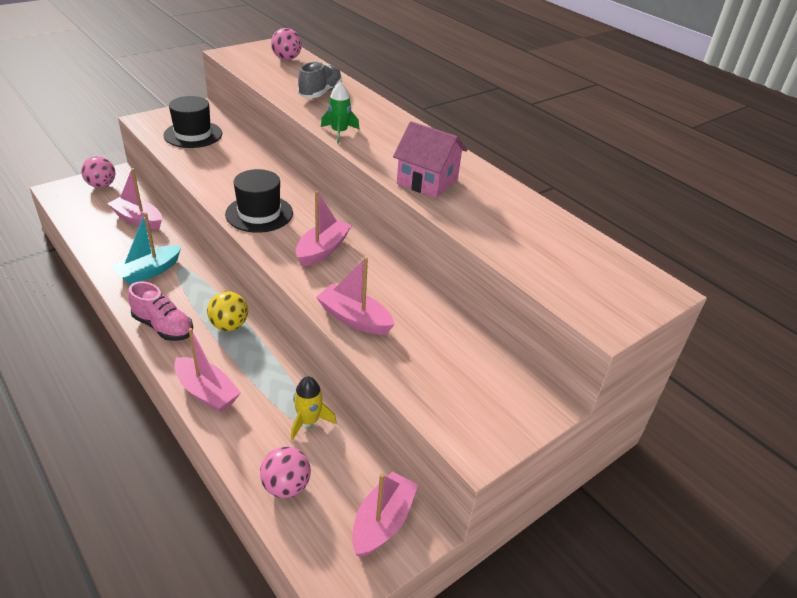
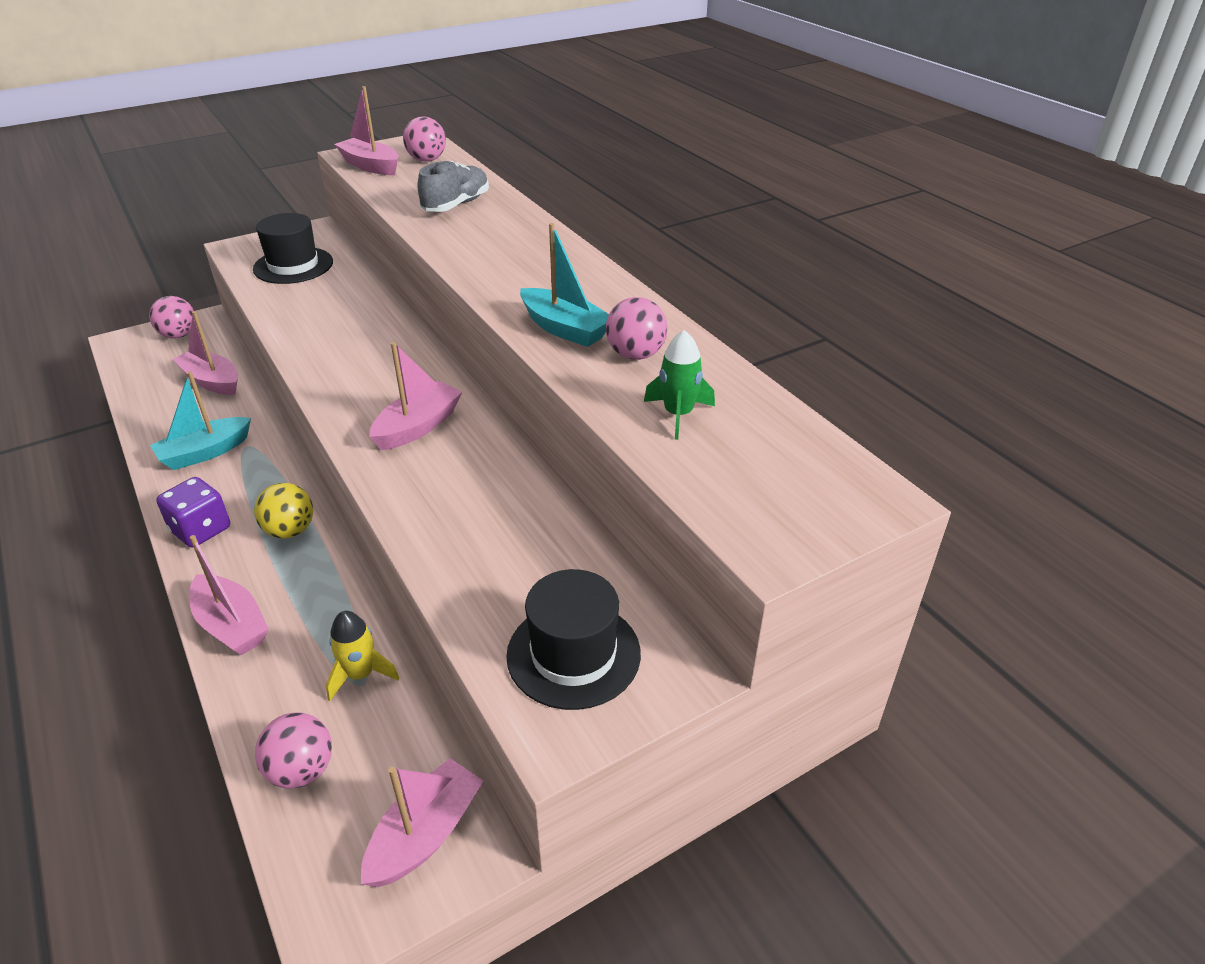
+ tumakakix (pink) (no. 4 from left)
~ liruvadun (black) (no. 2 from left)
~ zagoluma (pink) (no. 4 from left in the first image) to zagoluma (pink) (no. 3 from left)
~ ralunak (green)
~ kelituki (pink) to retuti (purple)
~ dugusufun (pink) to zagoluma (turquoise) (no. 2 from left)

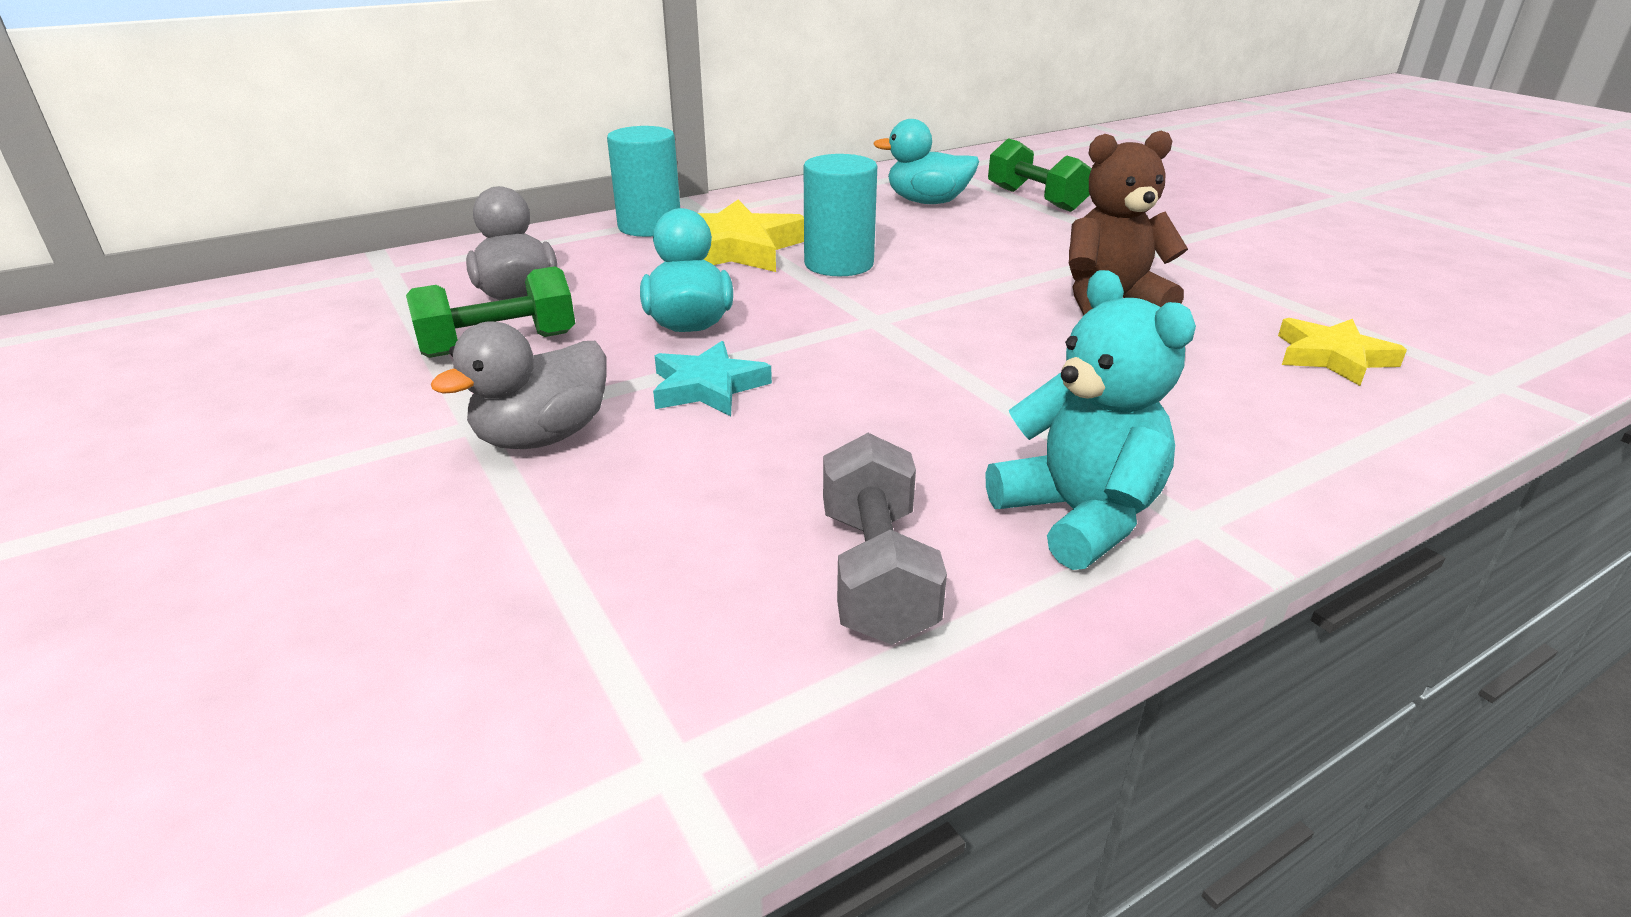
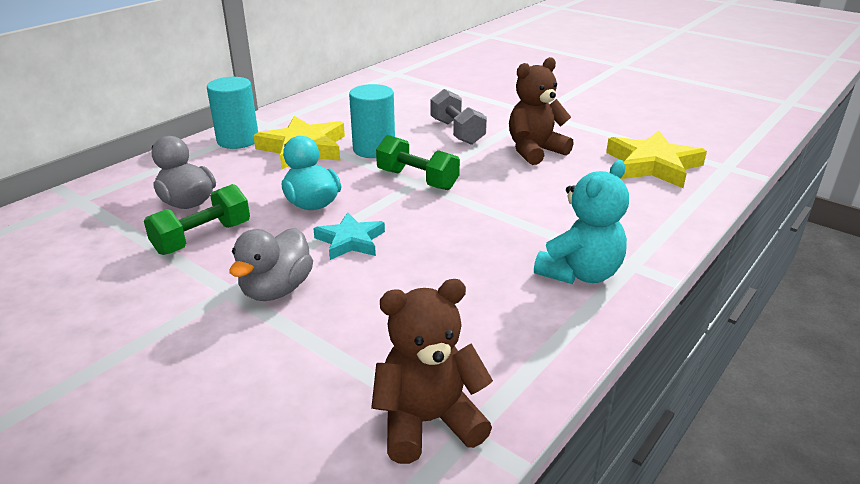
- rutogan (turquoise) (no. 2 from left)
+ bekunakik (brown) (no. 1 from left)
~ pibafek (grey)
~ pibafek (green) (no. 2 from left)
~ bekunakik (turquoise) 90 degrees clockwise
~ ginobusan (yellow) (no. 2 from left) x1.62

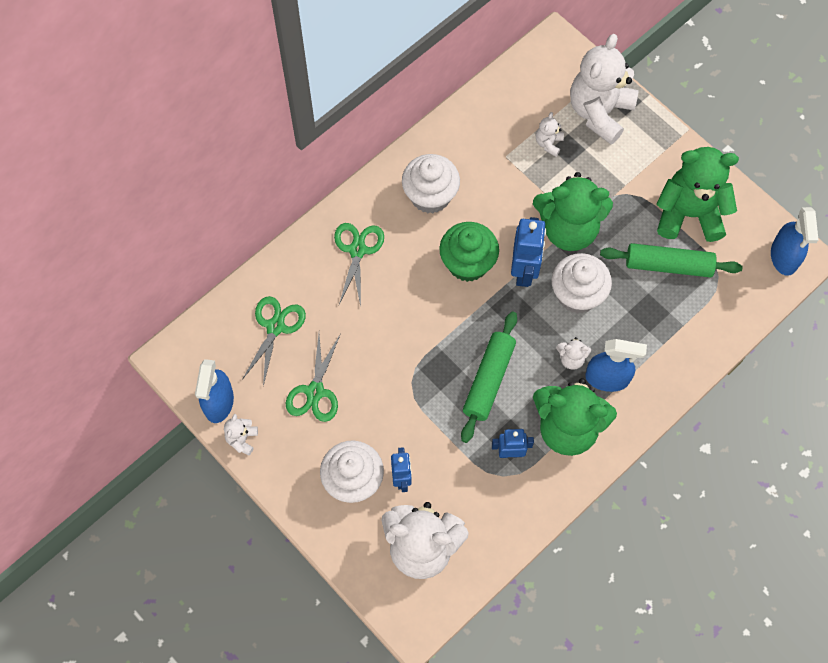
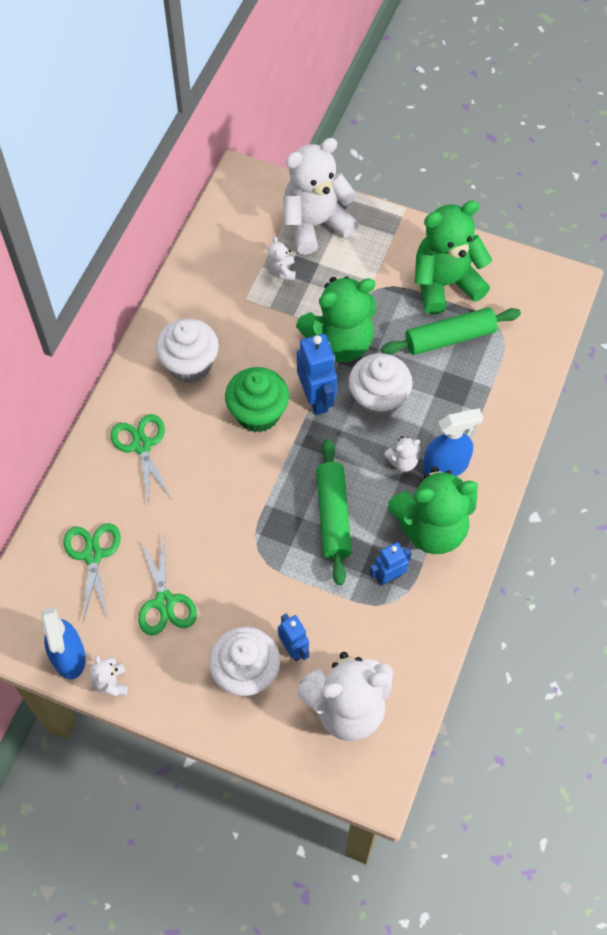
- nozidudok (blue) (no. 3 from left)
~ bekunakik (white) (no. 5 from left in the first image) 60 degrees clockwise

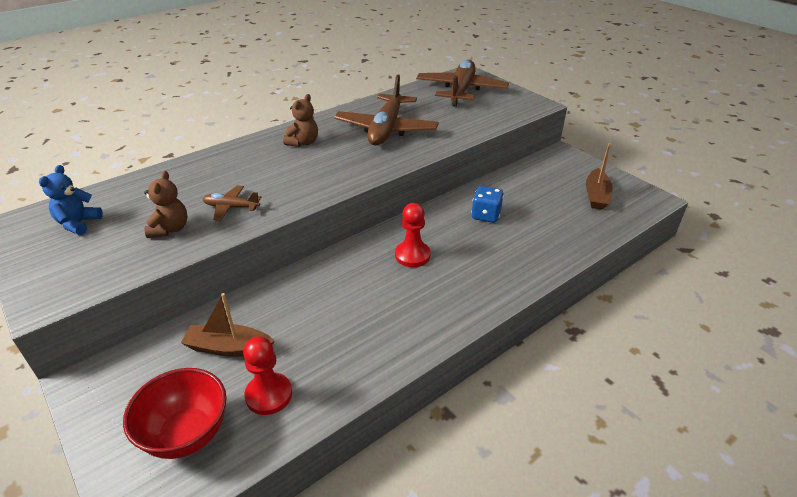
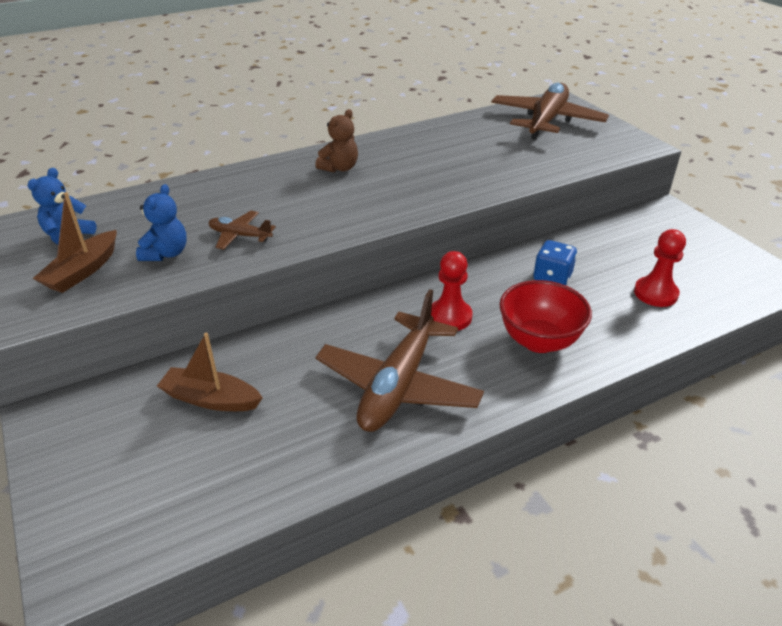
~ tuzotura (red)
~ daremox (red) (no. 1 from left in the first image) to daremox (red) (no. 2 from left)
~ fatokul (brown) (no. 2 from left)
~ zagoluma (brown) (no. 2 from left in the first image) to zagoluma (brown) (no. 1 from left)
~ bekunakik (brown) (no. 1 from left) to bekunakik (blue) (no. 2 from left)

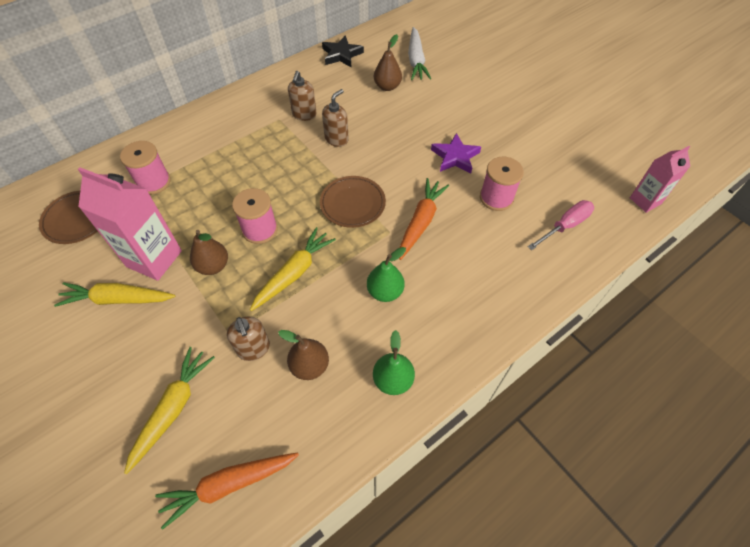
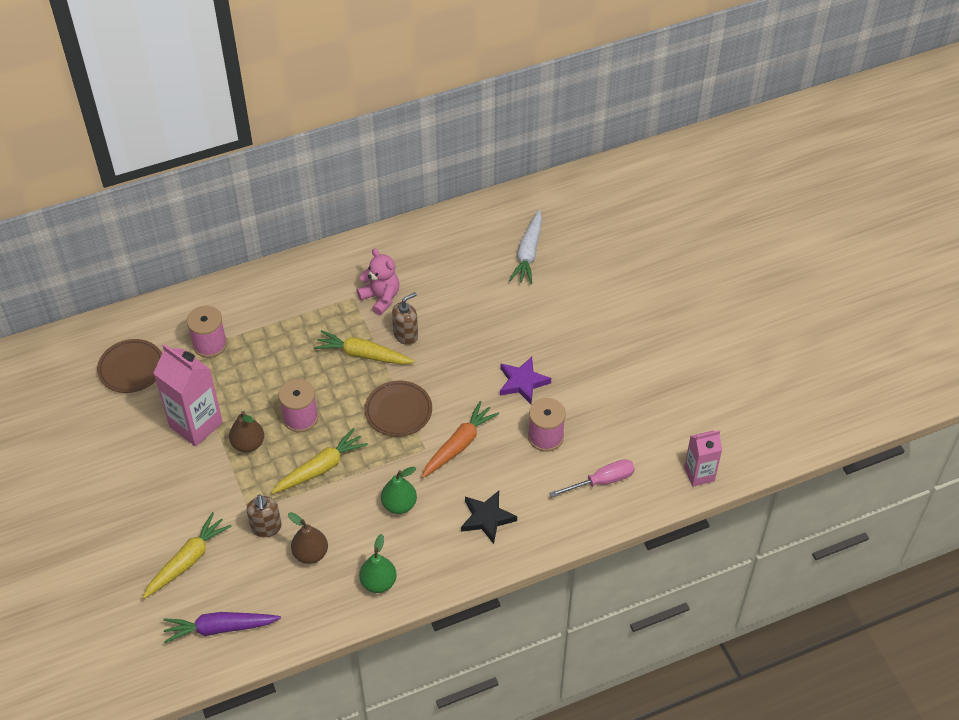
- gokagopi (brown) (no. 3 from left)
~ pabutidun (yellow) (no. 1 from left in the first image) to pabutidun (yellow) (no. 3 from left)
~ ginobusan (black)
~ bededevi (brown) (no. 2 from left) to bekunakik (pink)
~ pabutidun (orange) (no. 1 from left) to pabutidun (purple)

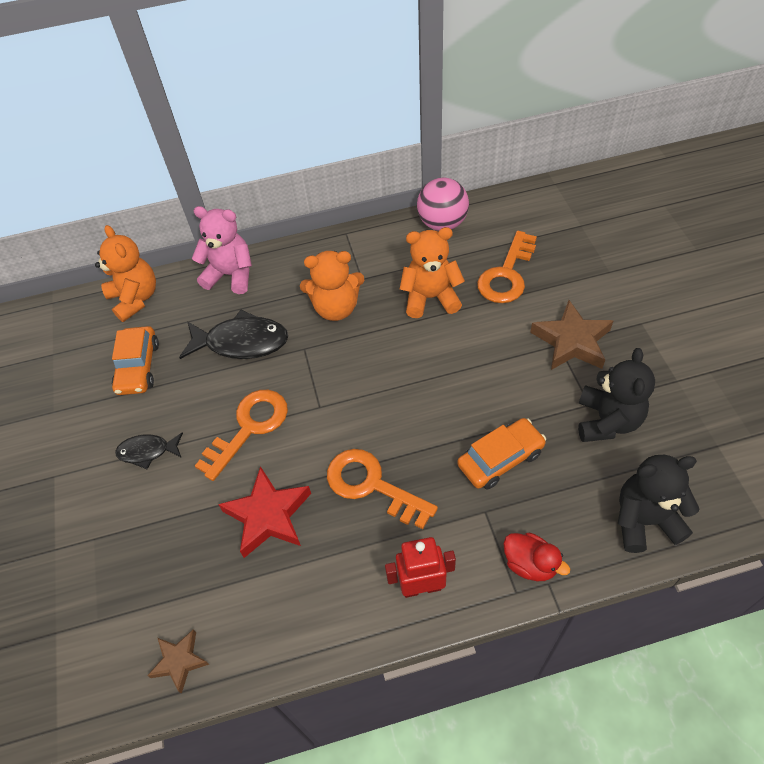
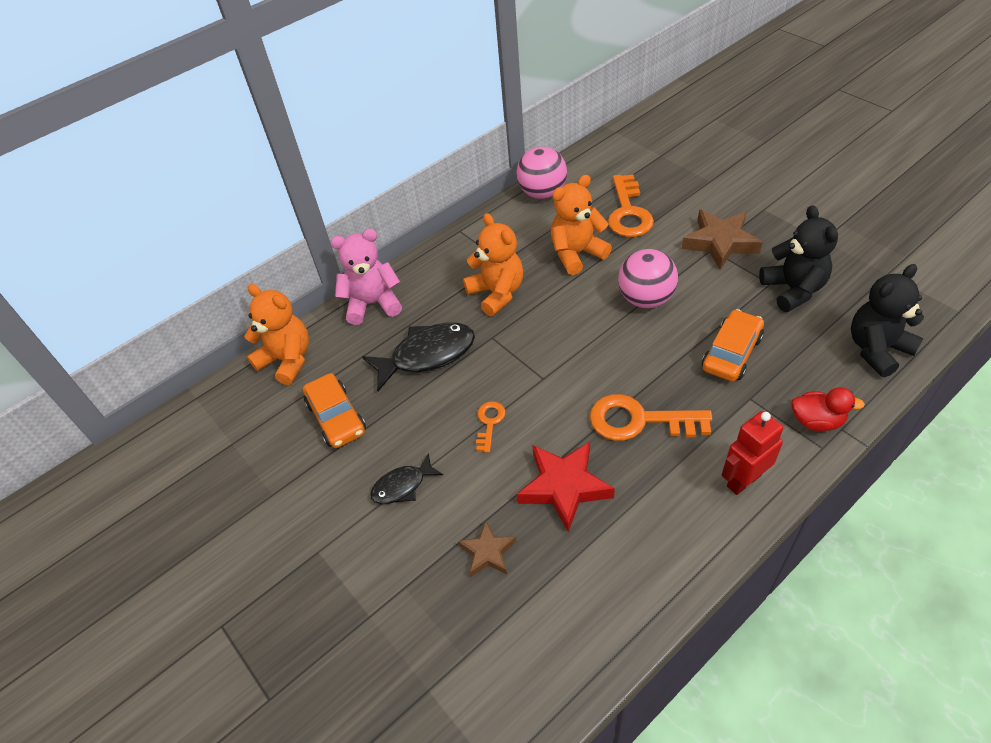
+ tumakakix (pink) (no. 2 from left)
~ ginobusan (brown) (no. 1 from left)
~ bekunakik (orange) (no. 2 from left) 90 degrees counterclockwise
~ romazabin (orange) (no. 1 from left) x0.52

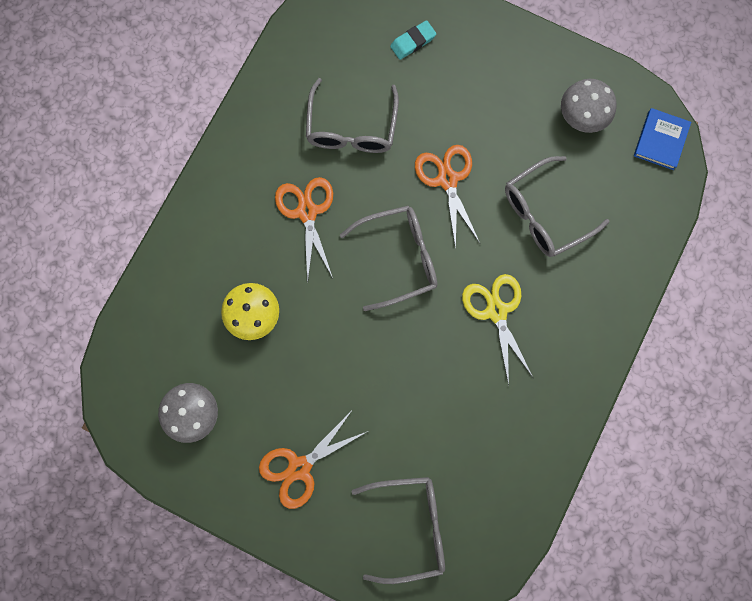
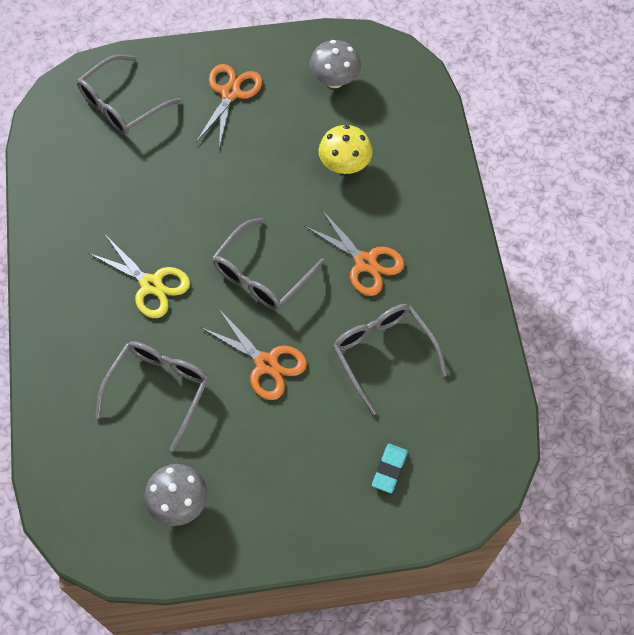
- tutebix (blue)

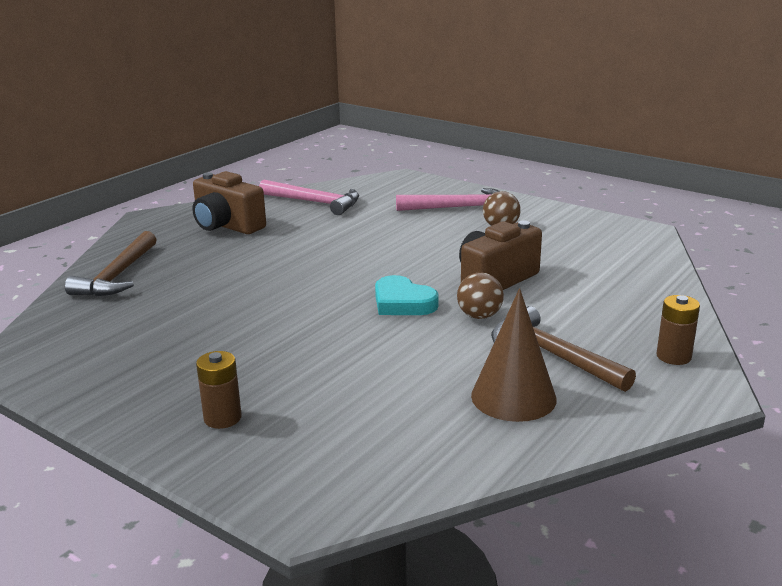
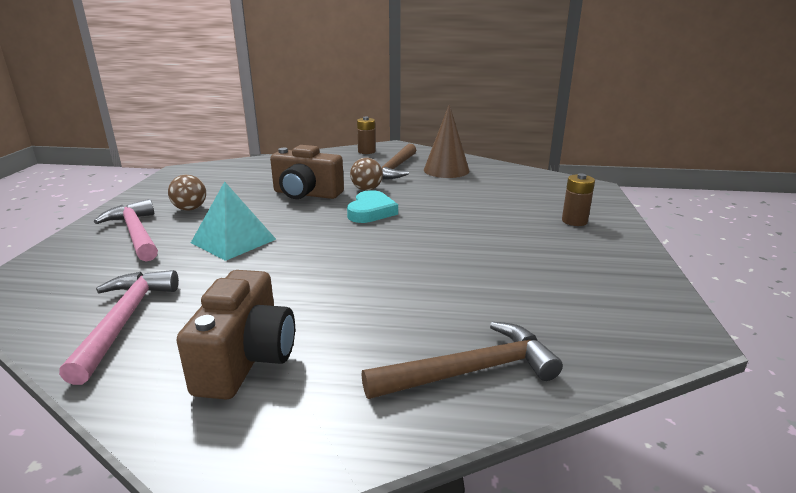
+ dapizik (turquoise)

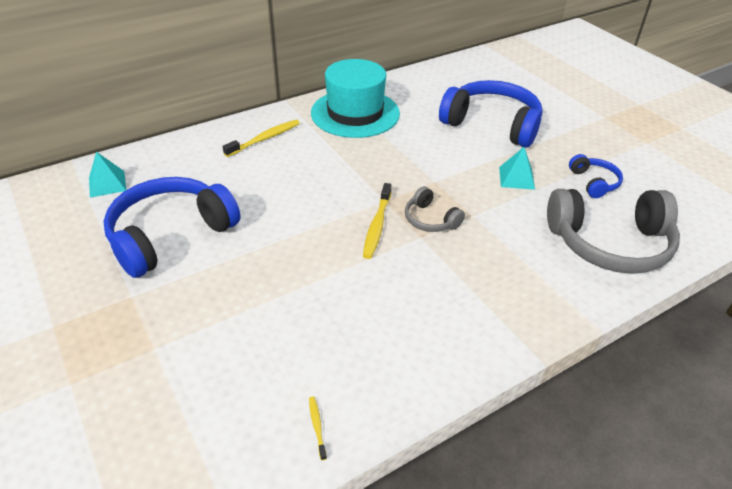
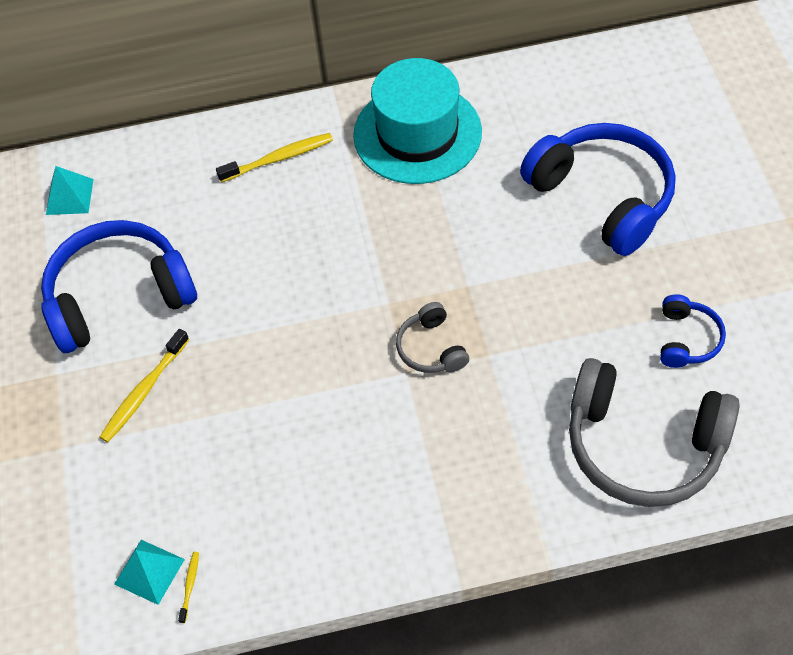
~ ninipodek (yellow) (no. 3 from left in the first image) to ninipodek (yellow) (no. 1 from left)
~ dapizik (turquoise) (no. 2 from left)

